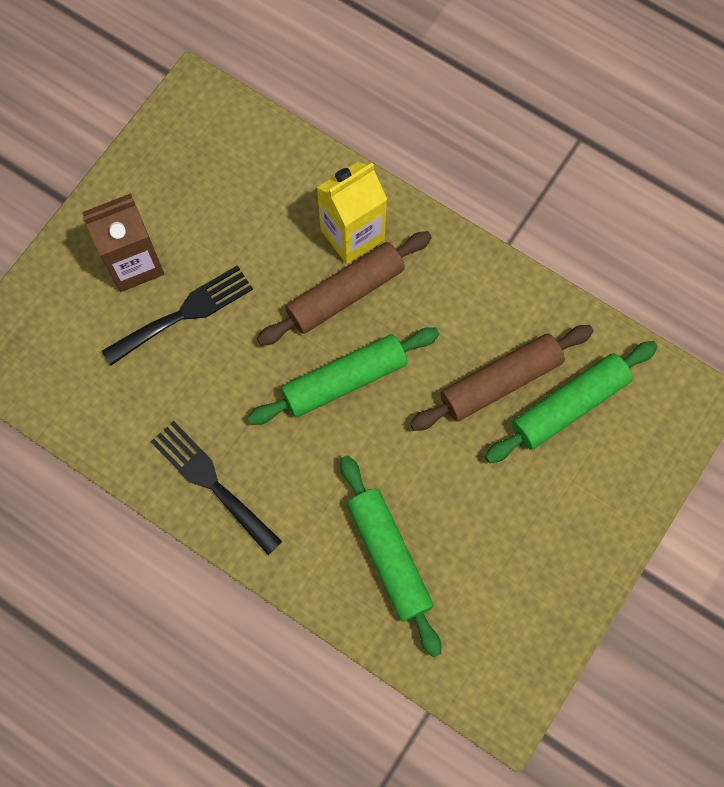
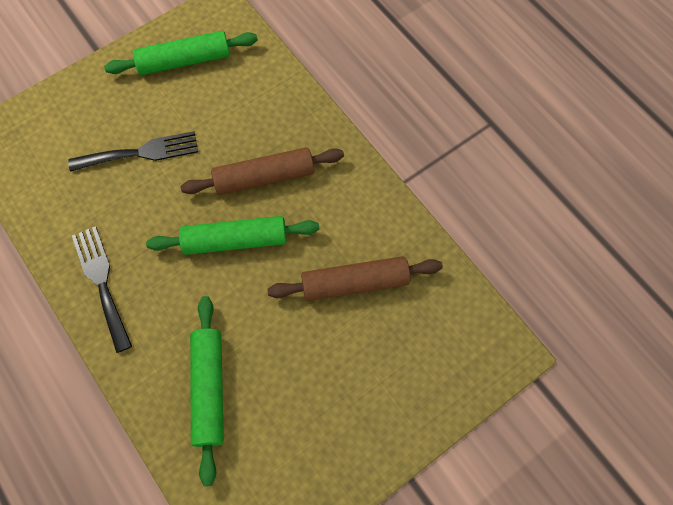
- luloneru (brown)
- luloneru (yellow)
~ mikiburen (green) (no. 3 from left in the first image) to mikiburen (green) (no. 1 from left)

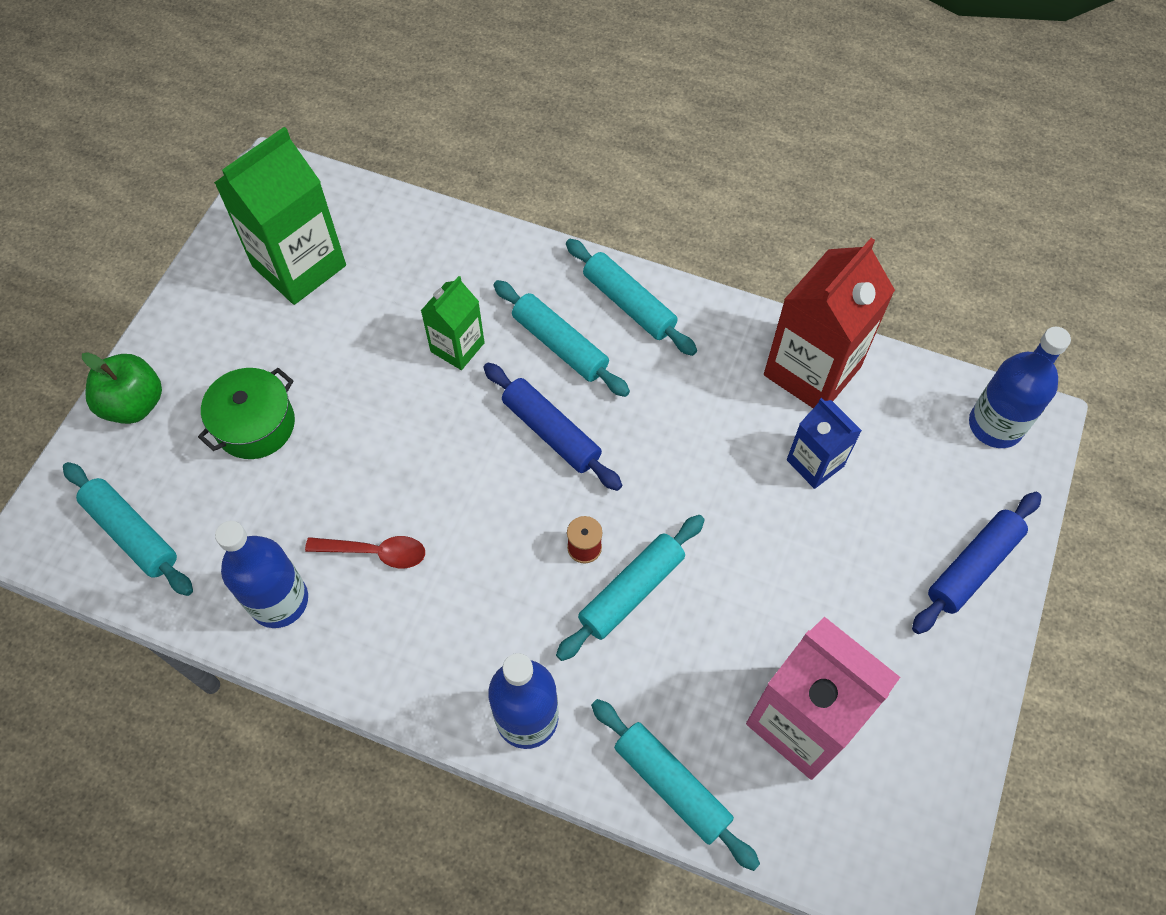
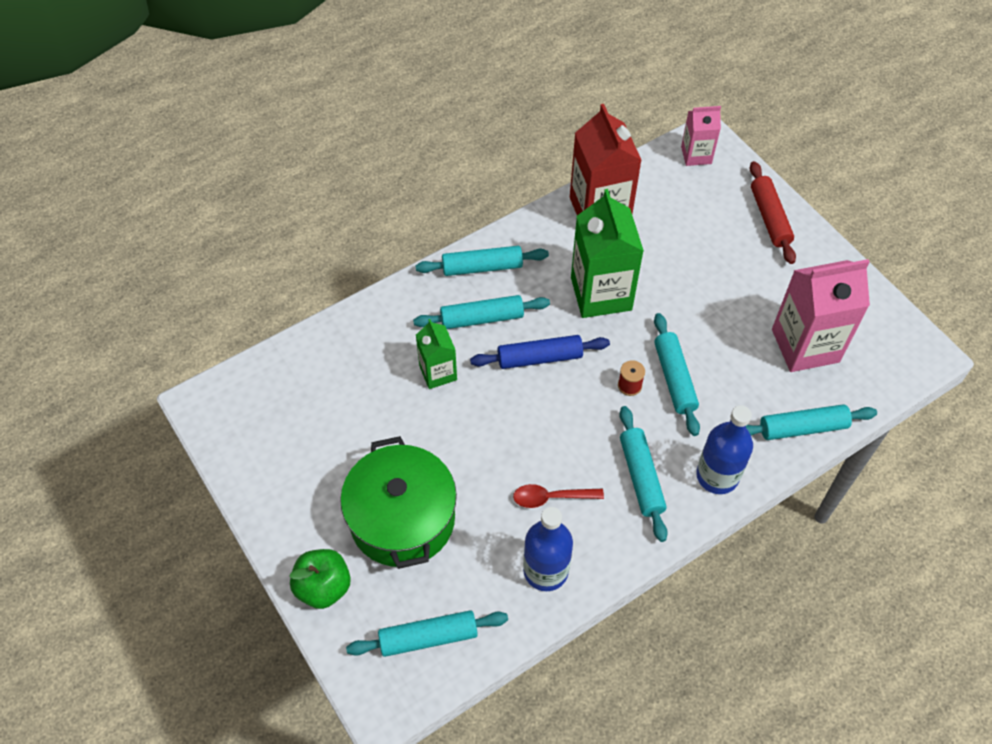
- luloneru (blue)
+ mikiburen (turquoise) (no. 4 from left)
~ luloneru (green) (no. 1 from left in the first image) to luloneru (green) (no. 2 from left)
~ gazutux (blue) (no. 3 from left) to luloneru (pink) (no. 1 from left)
~ mikiburen (blue) (no. 2 from left) to mikiburen (red)
~ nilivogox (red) 135 degrees counterclockwise
~ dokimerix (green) x1.65

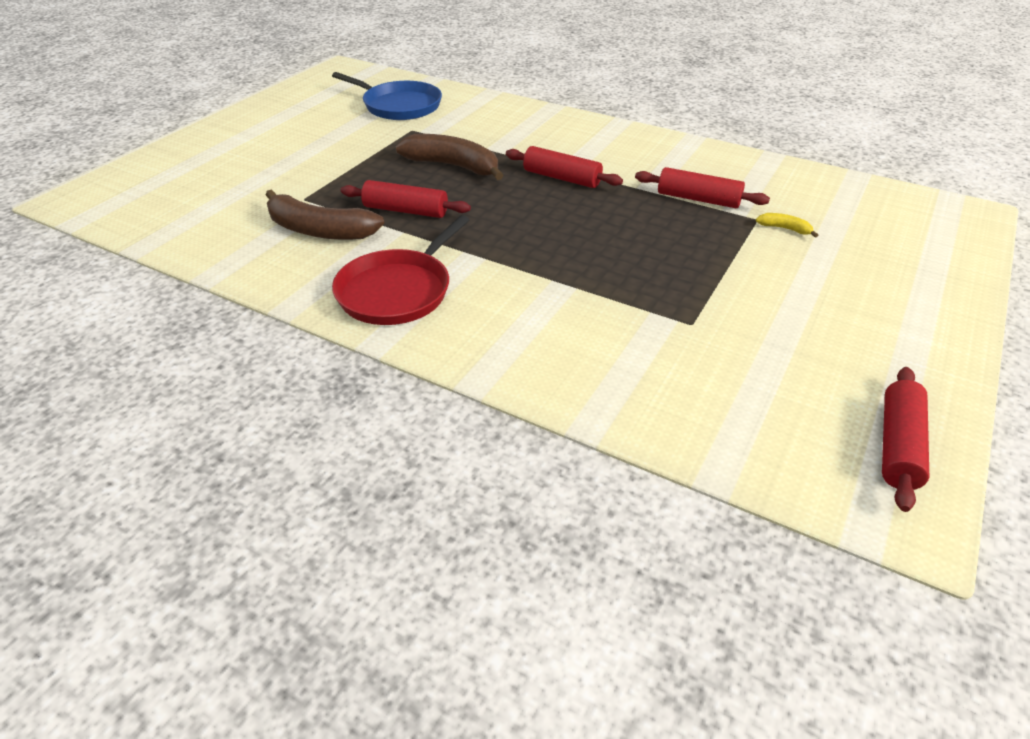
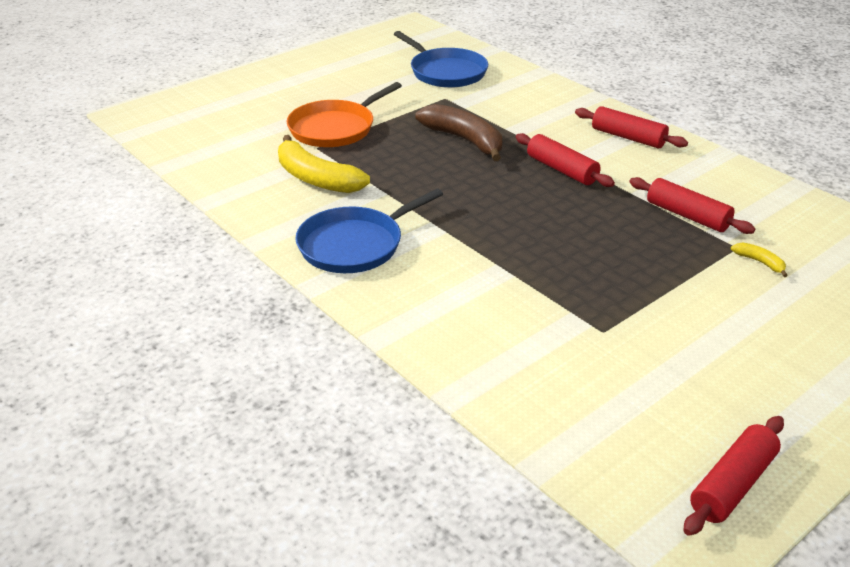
+ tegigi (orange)
~ mikiburen (red) (no. 1 from left in the first image) to mikiburen (red) (no. 2 from left)
~ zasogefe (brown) (no. 1 from left) to zasogefe (yellow) (no. 1 from left)
~ tegigi (red) to tegigi (blue) (no. 1 from left)

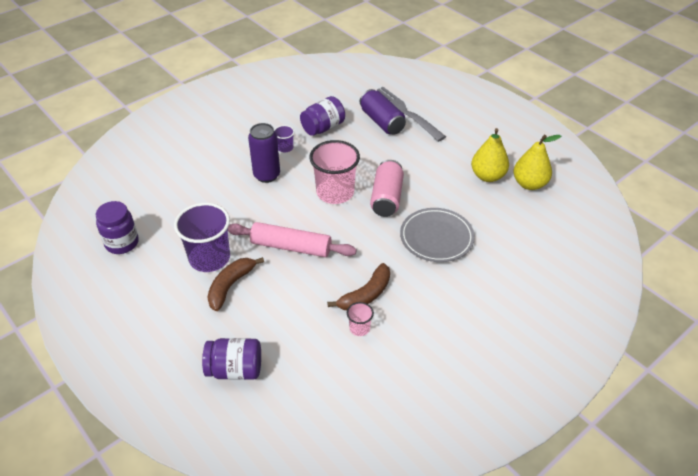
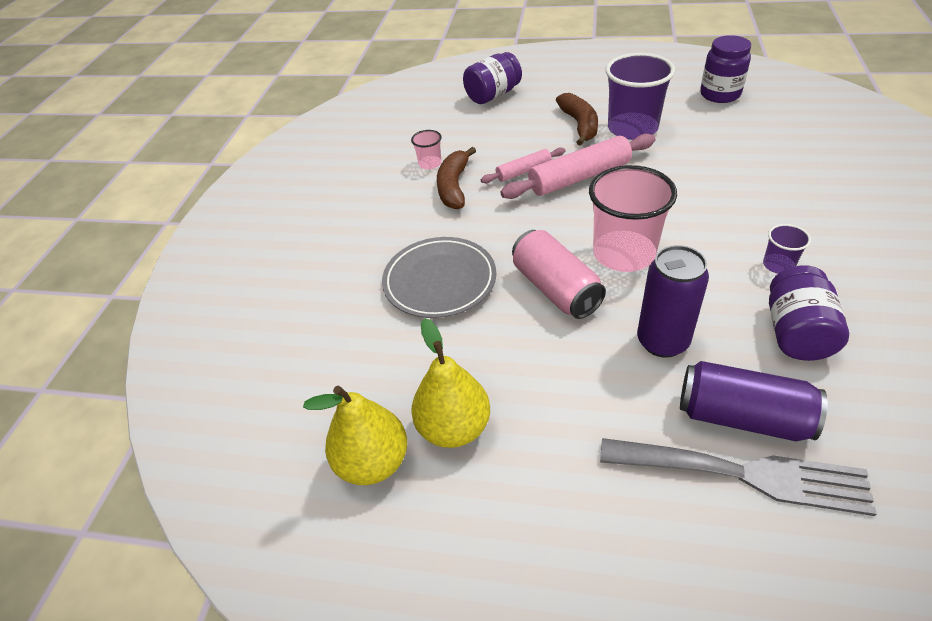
+ mikiburen (pink) (no. 1 from left)
~ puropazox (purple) (no. 1 from left)

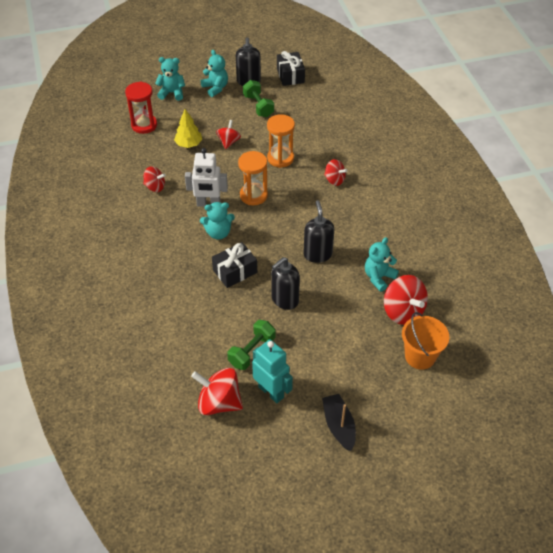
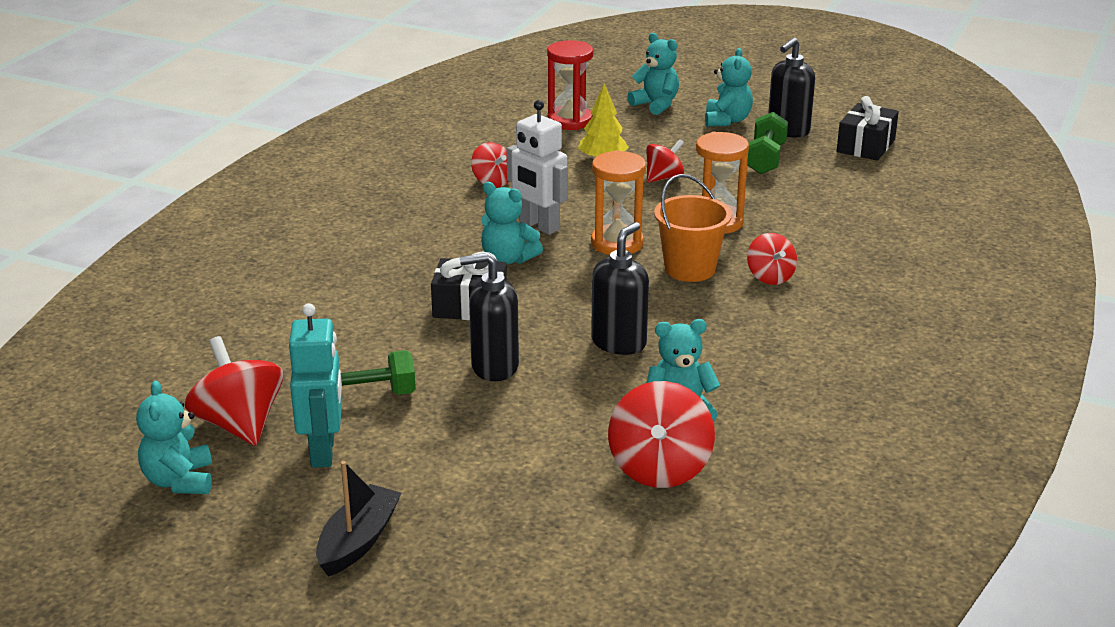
+ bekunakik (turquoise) (no. 1 from left)
~ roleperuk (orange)

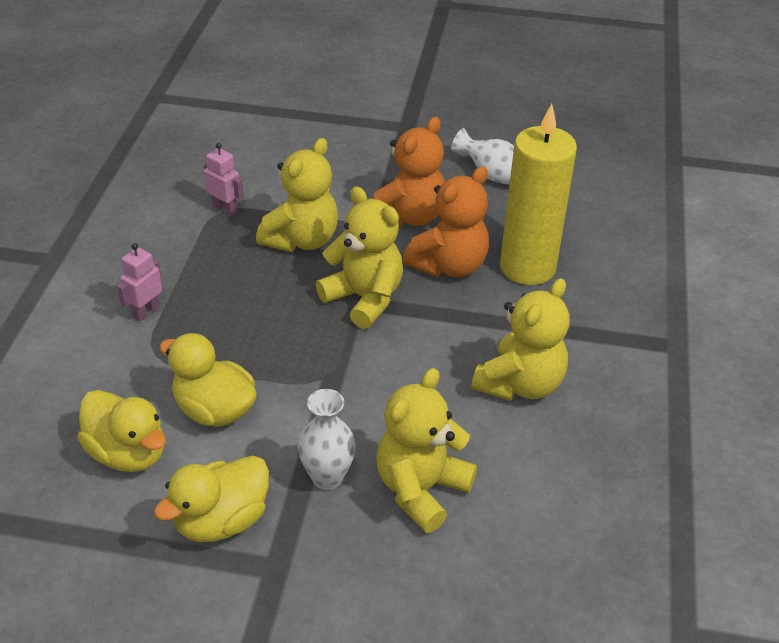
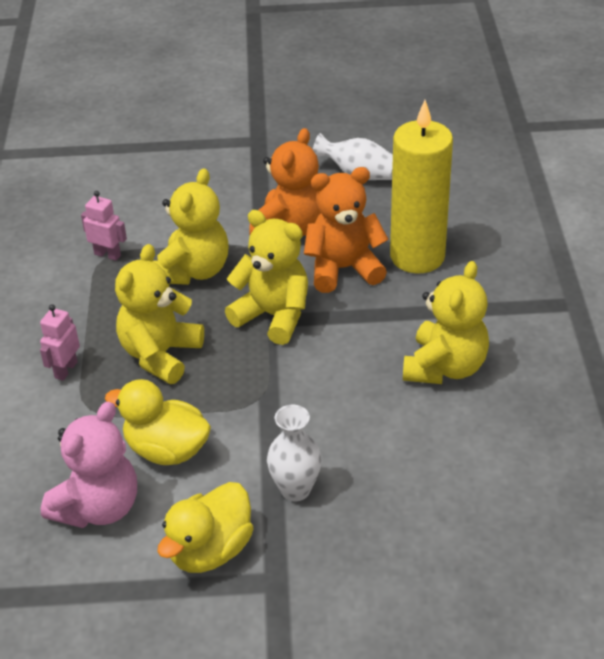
~ bekunakik (yellow) (no. 3 from left in the first image) to bekunakik (yellow) (no. 1 from left)
~ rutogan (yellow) (no. 1 from left) to bekunakik (pink)
~ bekunakik (orange) (no. 2 from left) 135 degrees counterclockwise

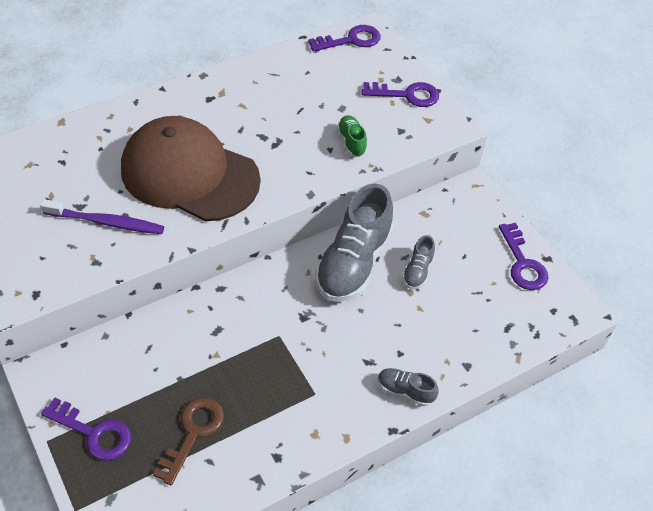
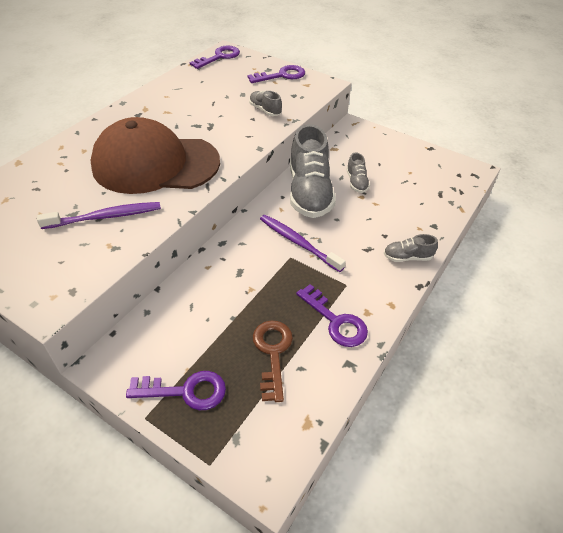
+ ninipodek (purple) (no. 2 from left)
~ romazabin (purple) (no. 4 from left)
~ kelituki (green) to kelituki (grey) (no. 1 from left)

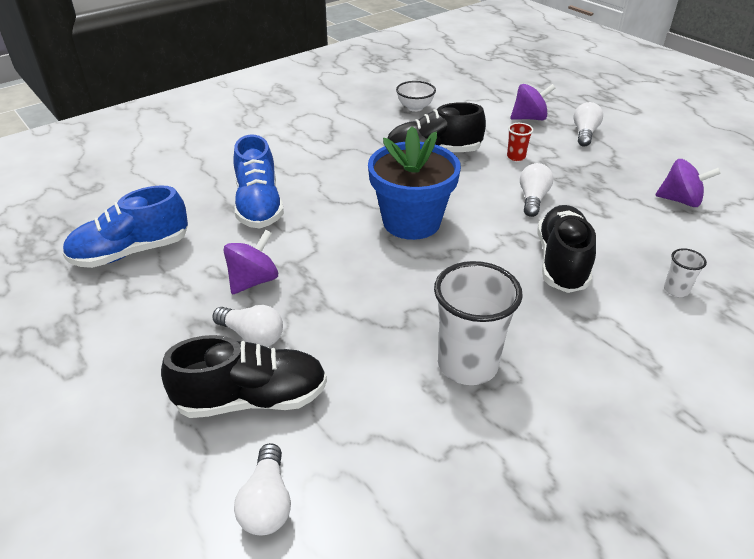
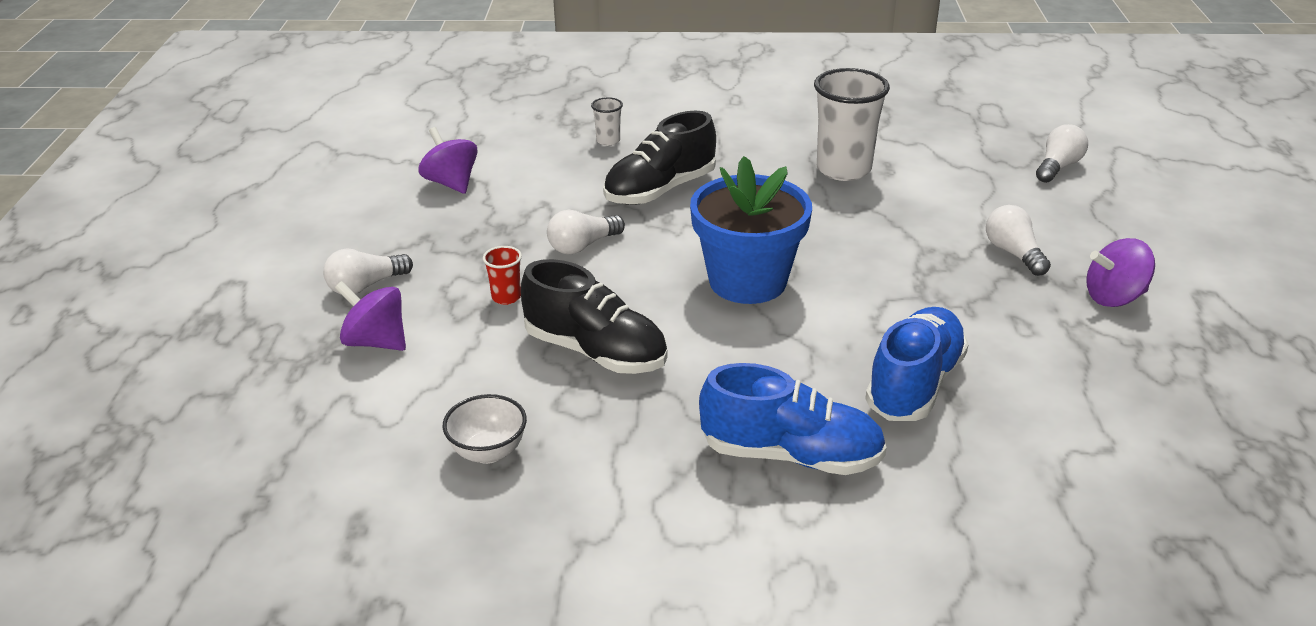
- kelituki (black) (no. 1 from left)
~ kelituki (blue) (no. 1 from left)
~ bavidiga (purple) (no. 1 from left in the first image) to bavidiga (purple) (no. 3 from left)

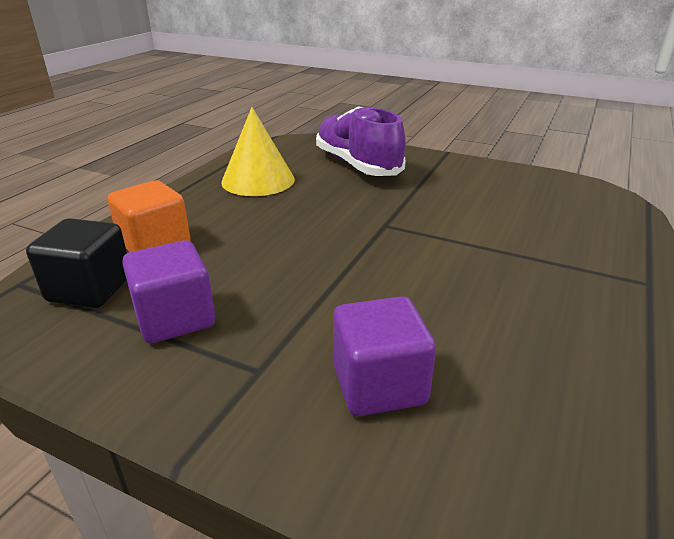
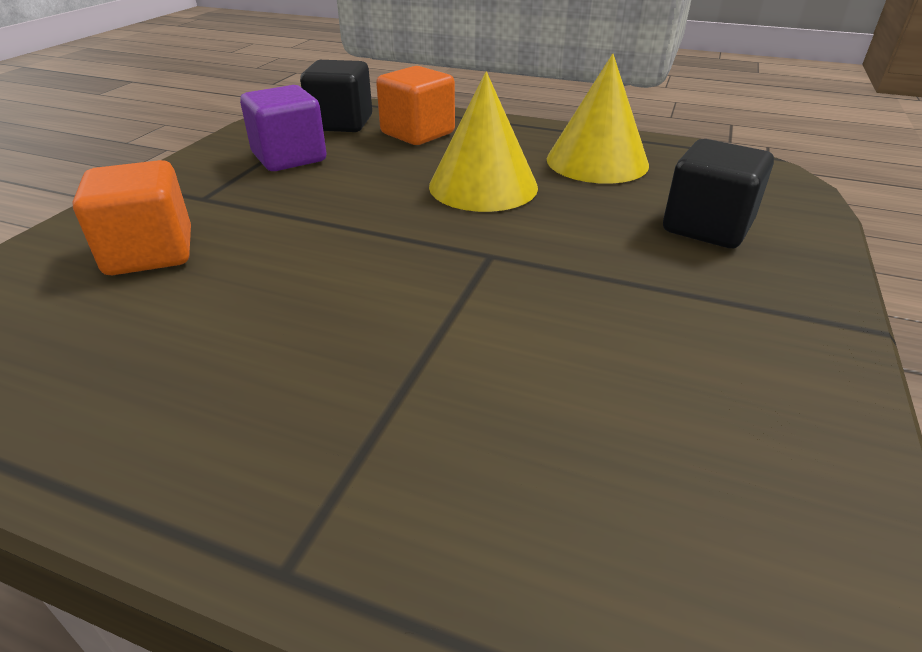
+ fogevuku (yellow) (no. 1 from left)
~ kelituki (purple) to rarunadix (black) (no. 2 from left)
~ rarunadix (purple) (no. 2 from left) to rarunadix (orange) (no. 1 from left)

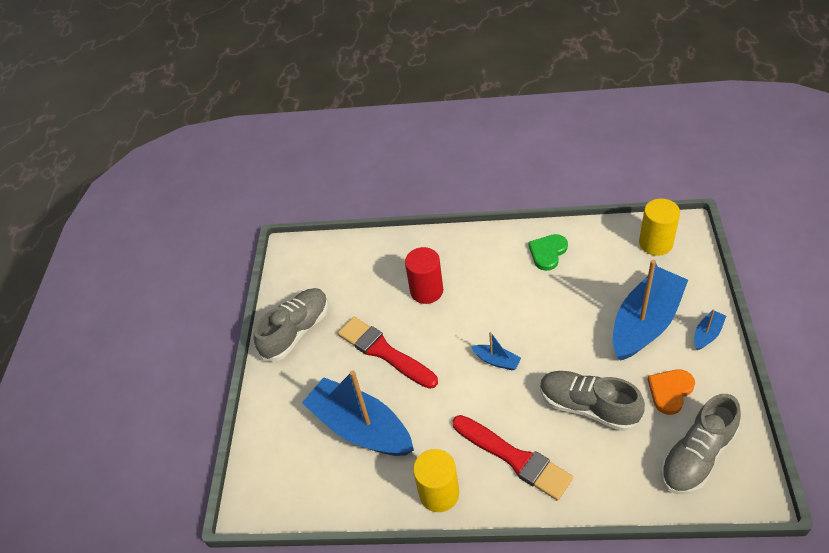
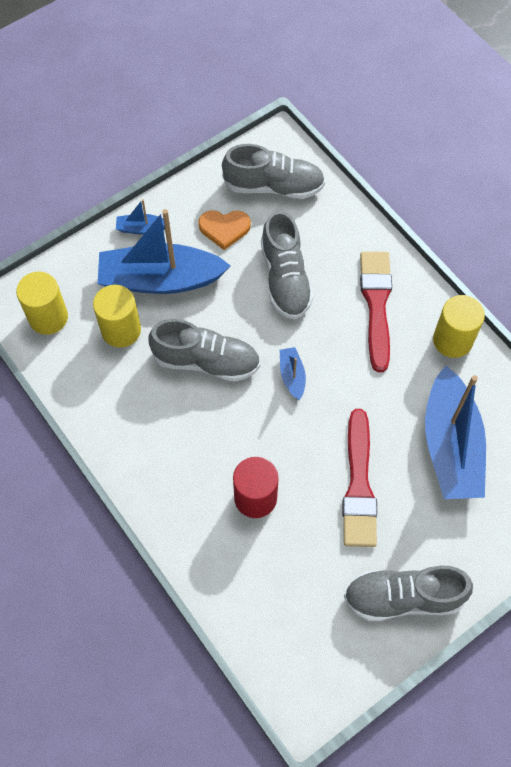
- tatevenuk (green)
+ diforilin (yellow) (no. 2 from left)
+ kelituki (grey) (no. 1 from left)

